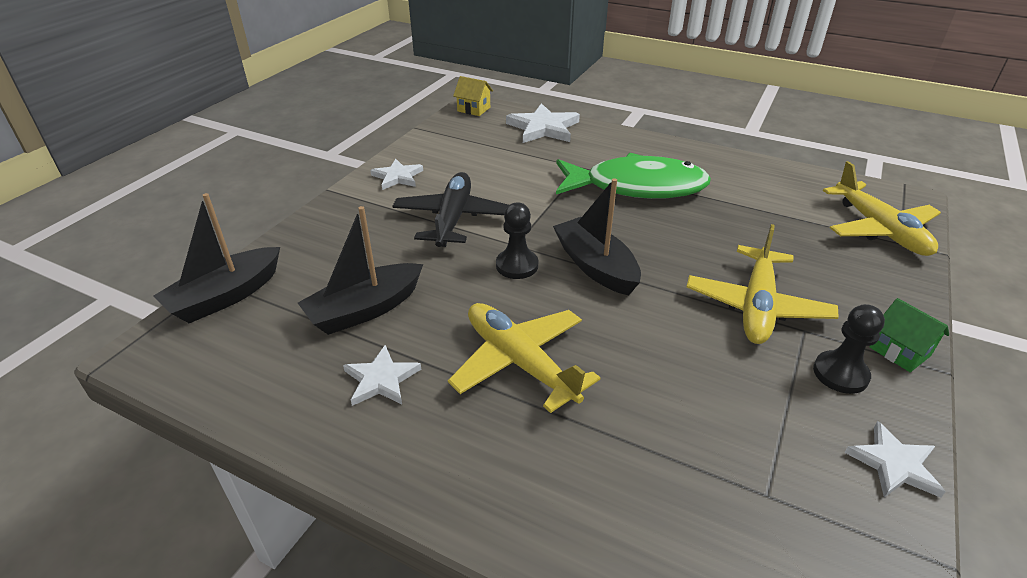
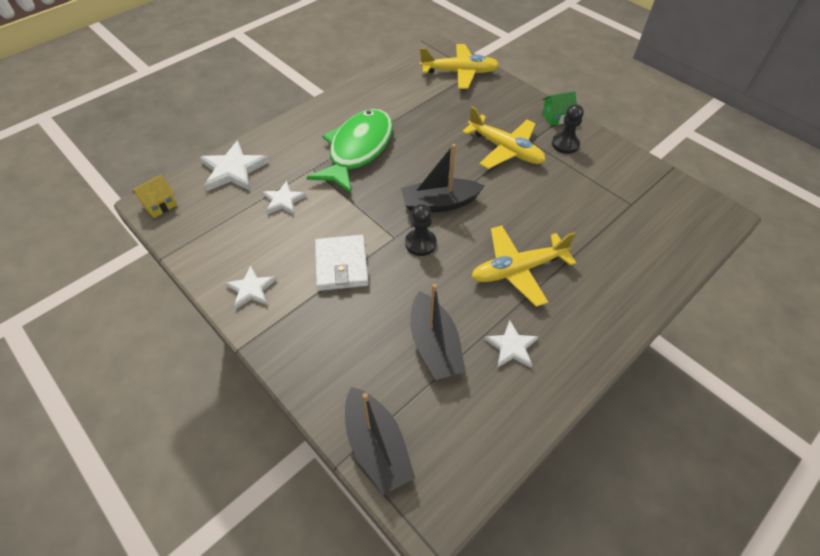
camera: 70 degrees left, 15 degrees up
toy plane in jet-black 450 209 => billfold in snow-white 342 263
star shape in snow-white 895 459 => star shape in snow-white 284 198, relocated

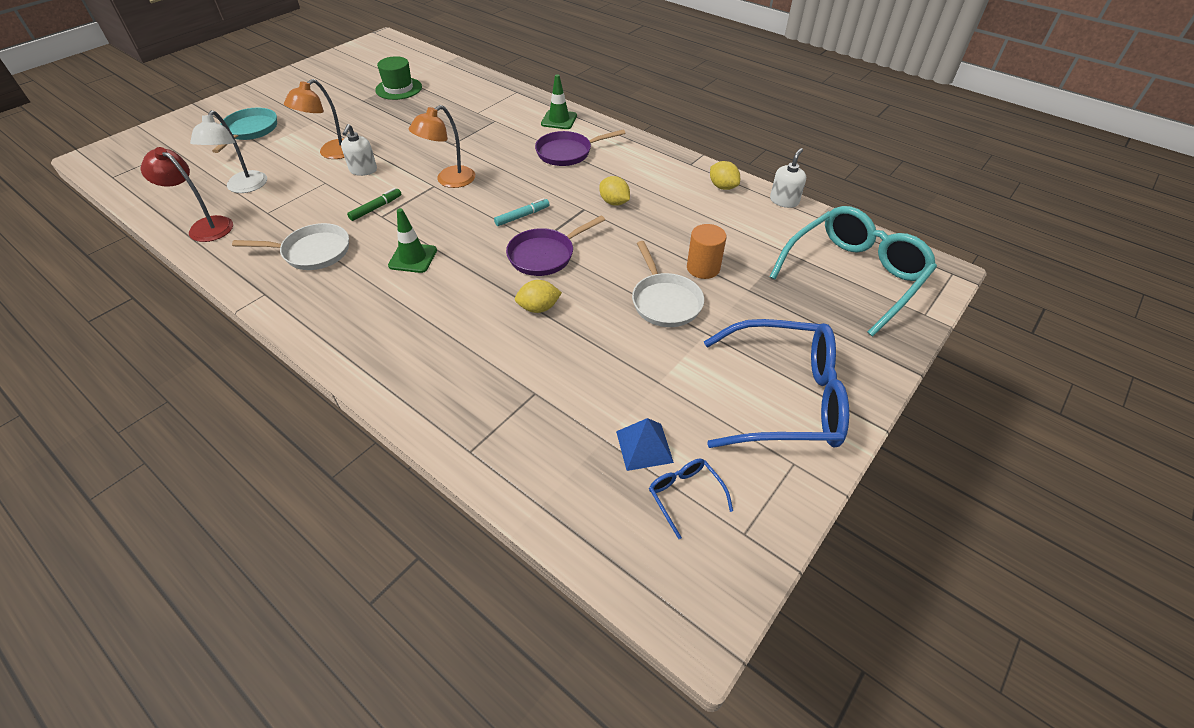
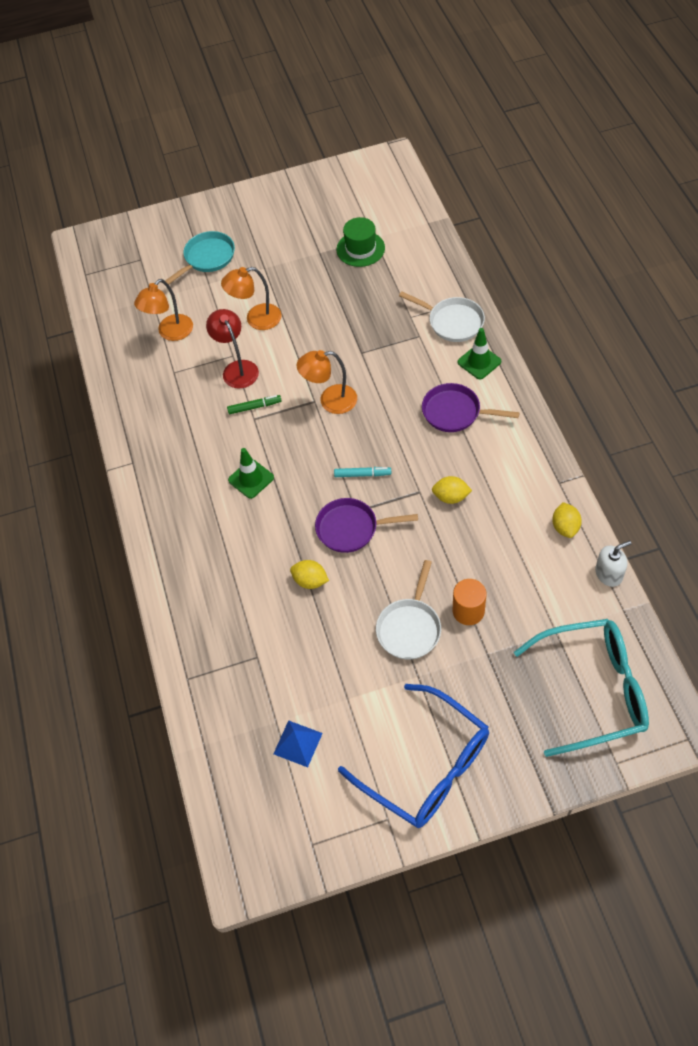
camera: 40 degrees right, 10 degrees up
lamp in crimson 187 194 => lamp in crimson 232 349, relocated
lamp in snow-white 228 151 => lamp in bright orange 163 310
pan in snow-white 290 246 => pan in snow-white 442 316, relocated
soap pump in snow-white 359 150 => nothing
toy lemon in bright yellow 614 191 => toy lemon in bright yellow 452 490, 75 degrees counterclockwise
eyeglasses in cobalt 691 499 => nothing

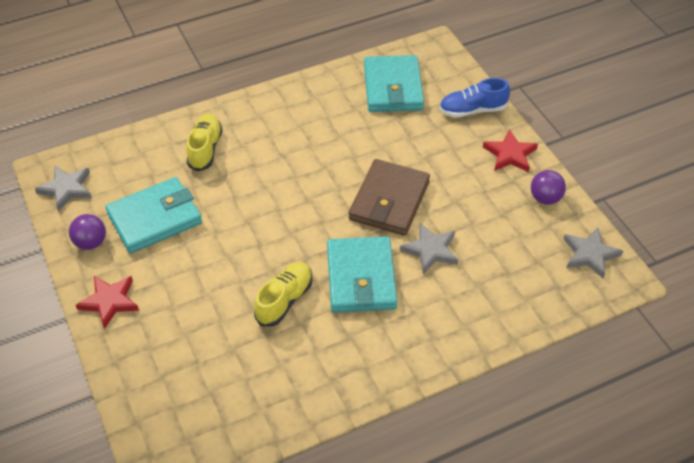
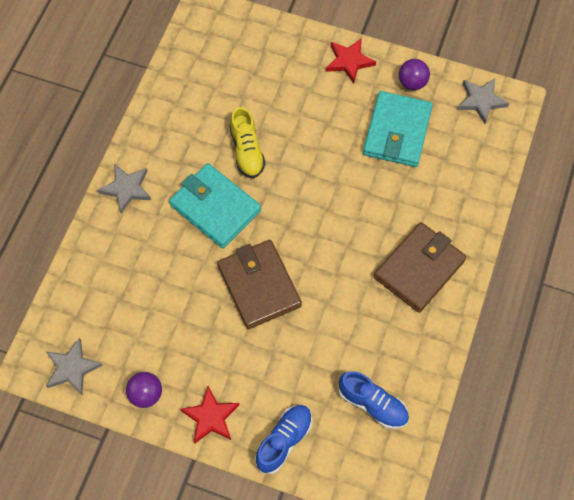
camera: 135 degrees right, 15 degrees up
lace-up shoe in bright yellow 204 143 => nothing
billfold in teal 394 83 => lace-up shoe in cobalt 374 400
star shape in grey 429 248 => star shape in grey 124 189, relocated
nothing => billfold in russet 420 267

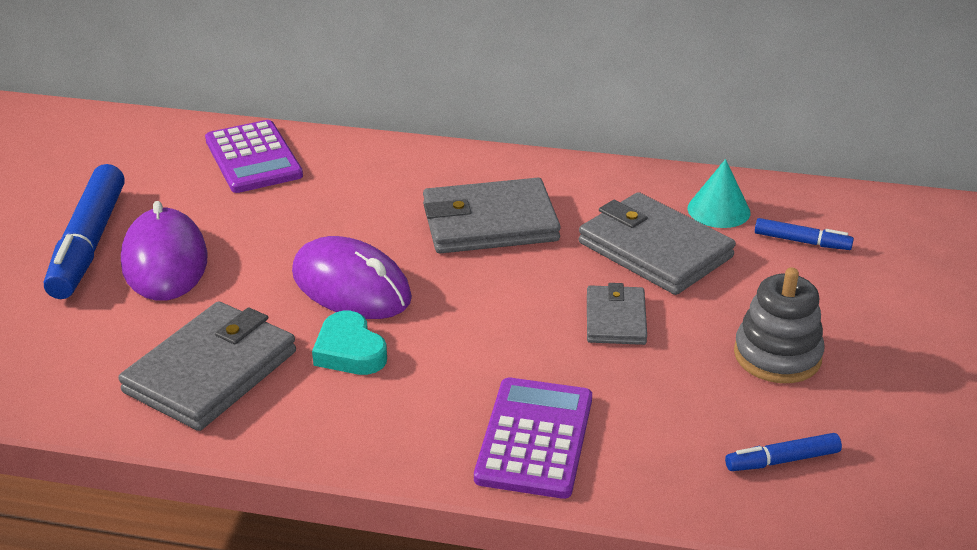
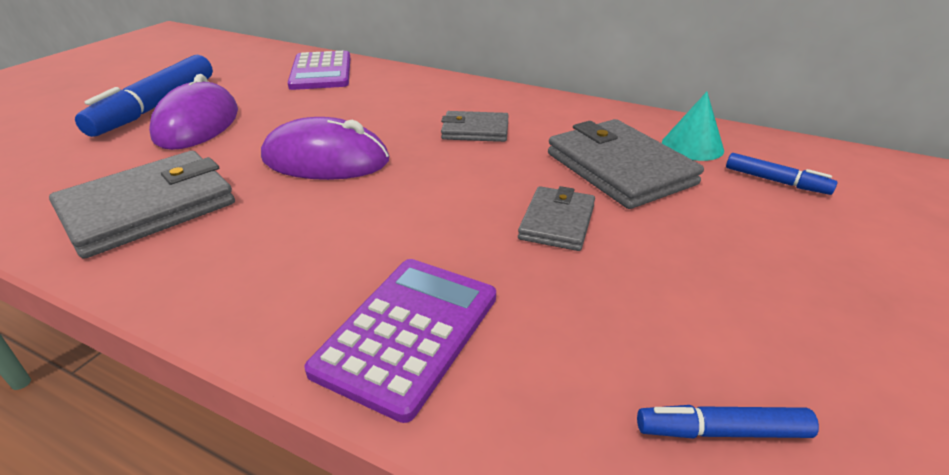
camera: 15 degrees right, 0 degrees up
computer mouse in royal purple 352 277 => computer mouse in royal purple 325 148, 45 degrees counterclockwise
heart in teal 349 343 => nothing
billfold in grey 492 215 => billfold in grey 475 126, x0.58
ring stacker in grey 779 325 => nothing

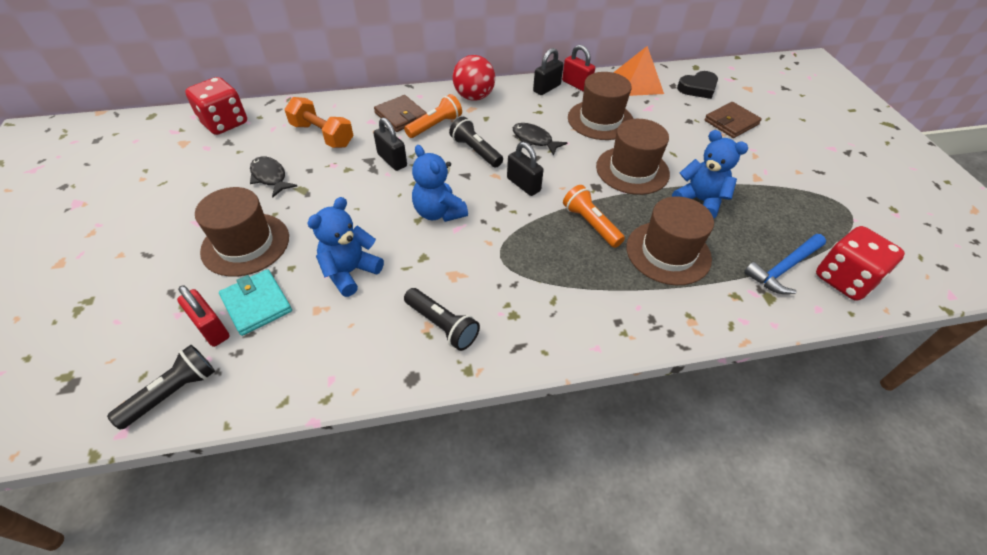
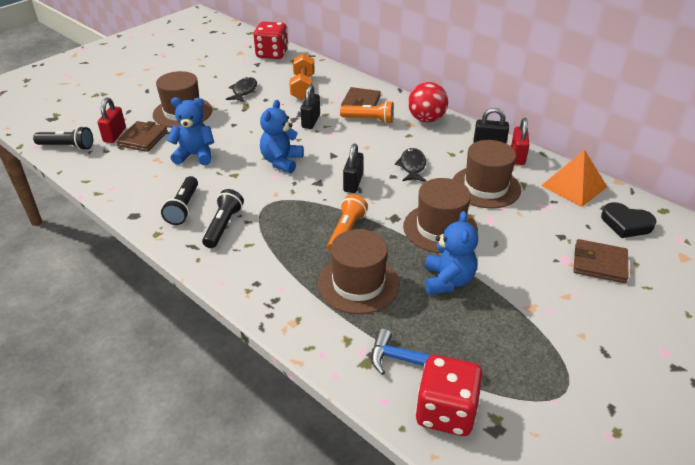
camera: 55 degrees right, 10 degrees down
billfold in teal 255 302 => billfold in russet 142 136
flashlight in jet-black 476 142 => flashlight in jet-black 223 218, relocated

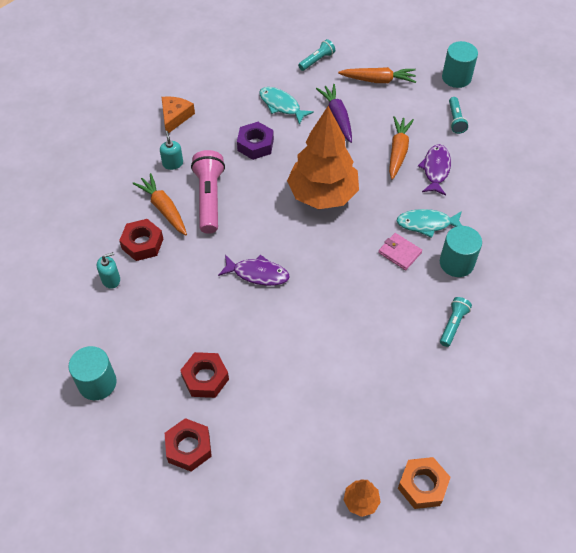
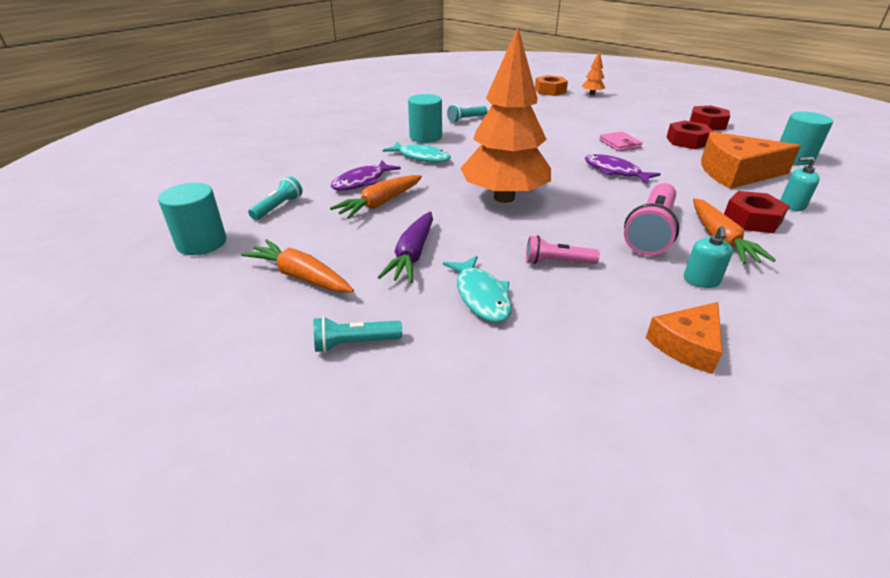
camera: 150 degrees left, 20 degrees down
hex nut in royal purple 255 141 => flashlight in rosy 563 249
billfold in rosy 400 251 => billfold in rosy 621 141, relocated
nothing => cheese wedge in bright orange 751 160

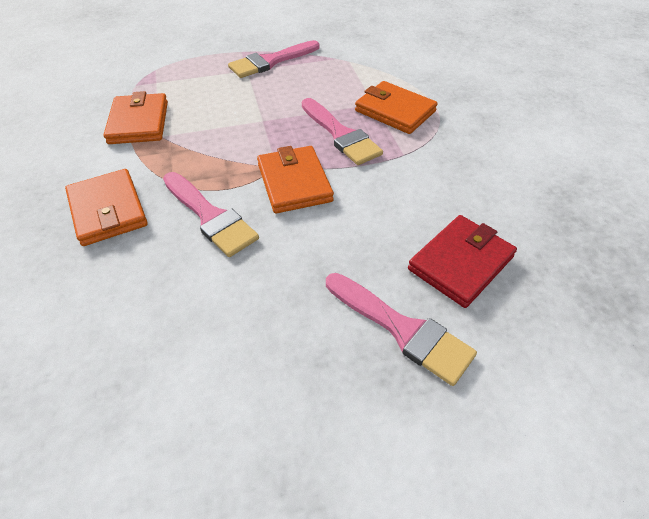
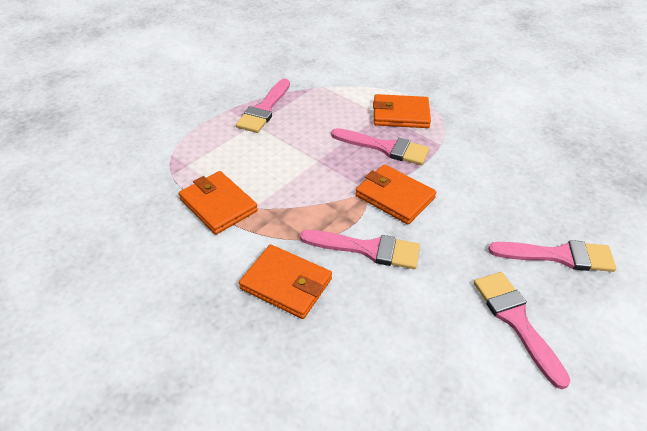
camera: 35 degrees left, 5 degrees down
billfold in crimson 462 261 => nothing
nothing => paintbrush in rosy 522 330

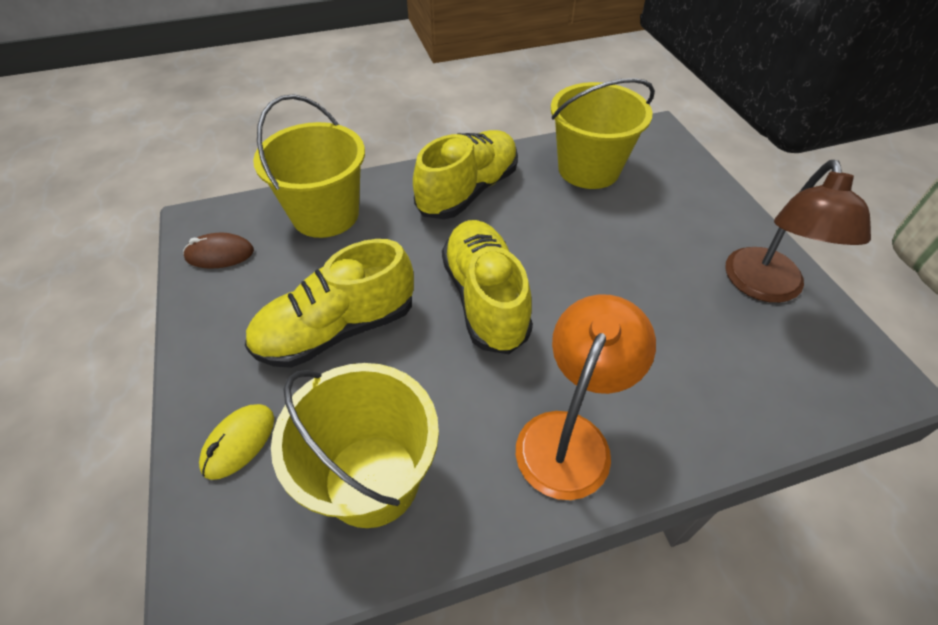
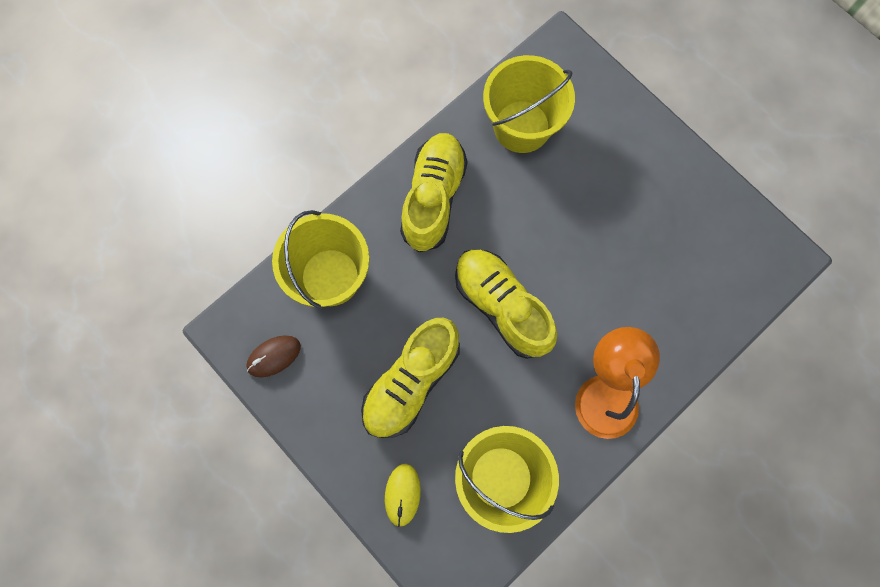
camera: 25 degrees left, 25 degrees up
lamp in russet 798 231 => nothing

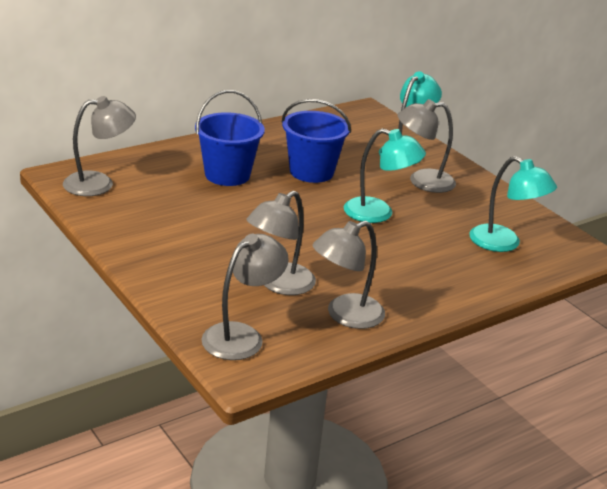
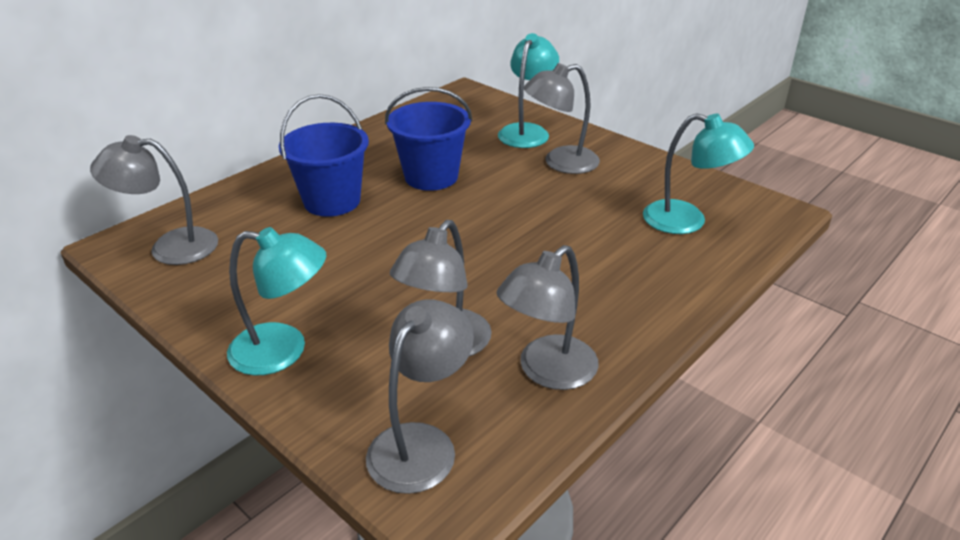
camera: 10 degrees left, 5 degrees up
lamp in grey 99 146 => lamp in grey 154 200, 150 degrees counterclockwise
lamp in teal 385 176 => lamp in teal 276 301, relocated

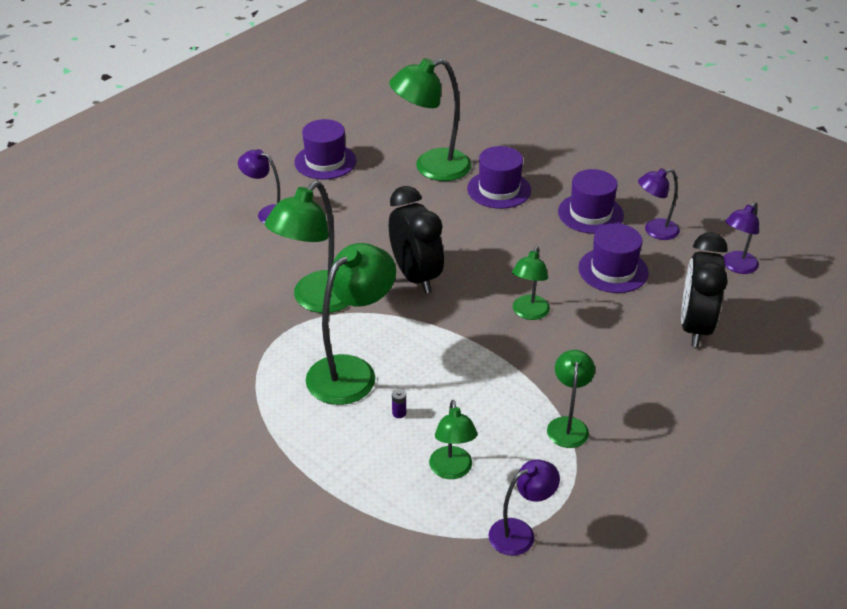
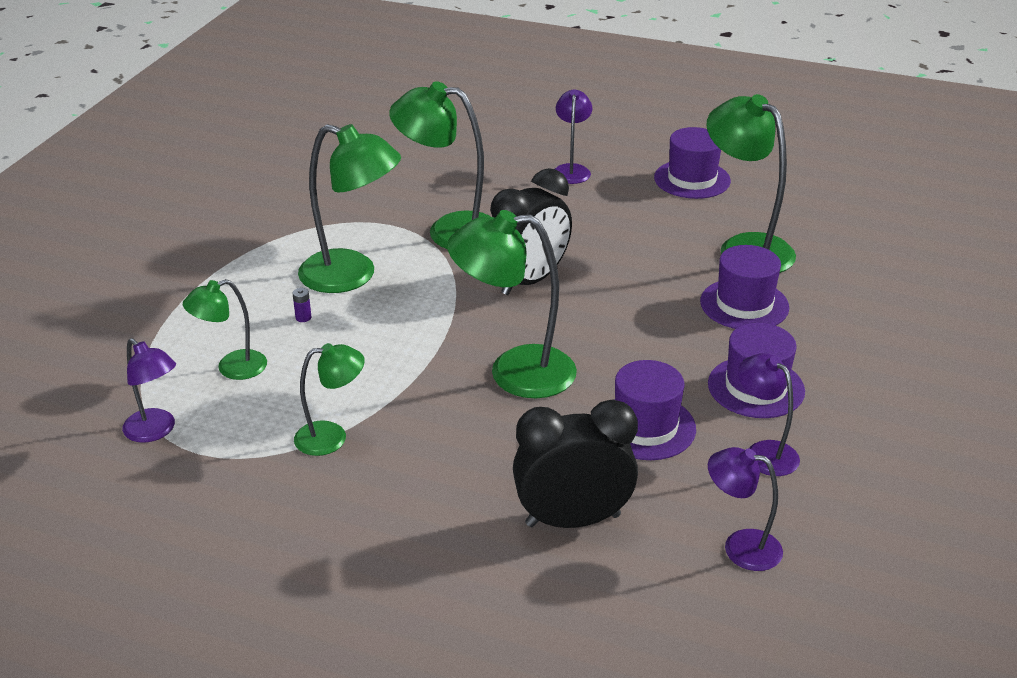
camera: 70 degrees right, 5 degrees down
lamp in leaf-green 531 283 => lamp in leaf-green 512 304, x1.74

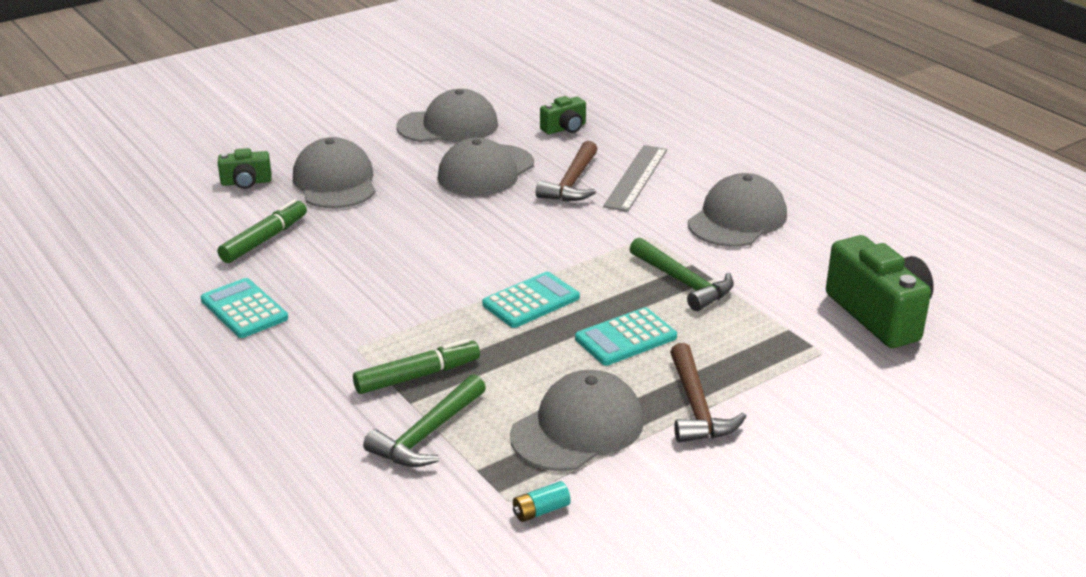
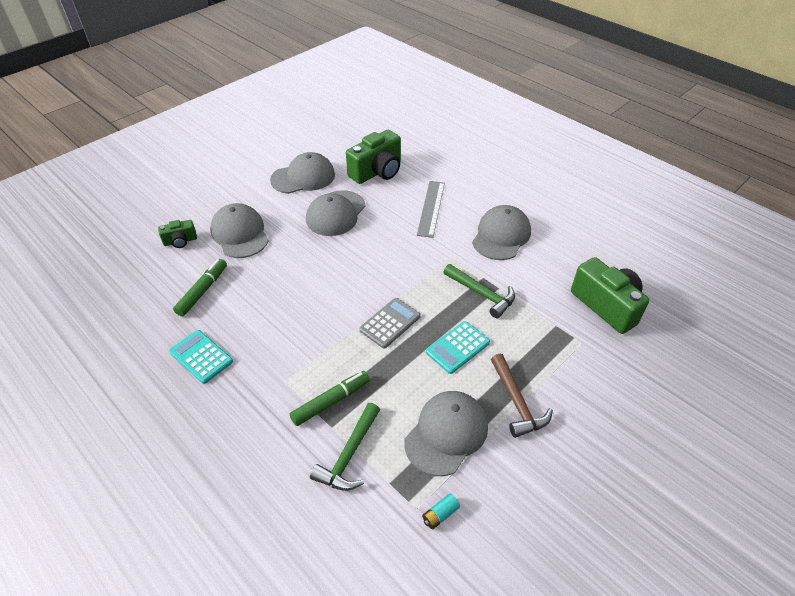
camera: 10 degrees left, 15 degrees up
adding machine in teal 531 300 => adding machine in grey 390 323
carpenter's hammer in russet 567 171 => nothing
camera in leaf-green 563 115 => camera in leaf-green 373 157, x1.94

